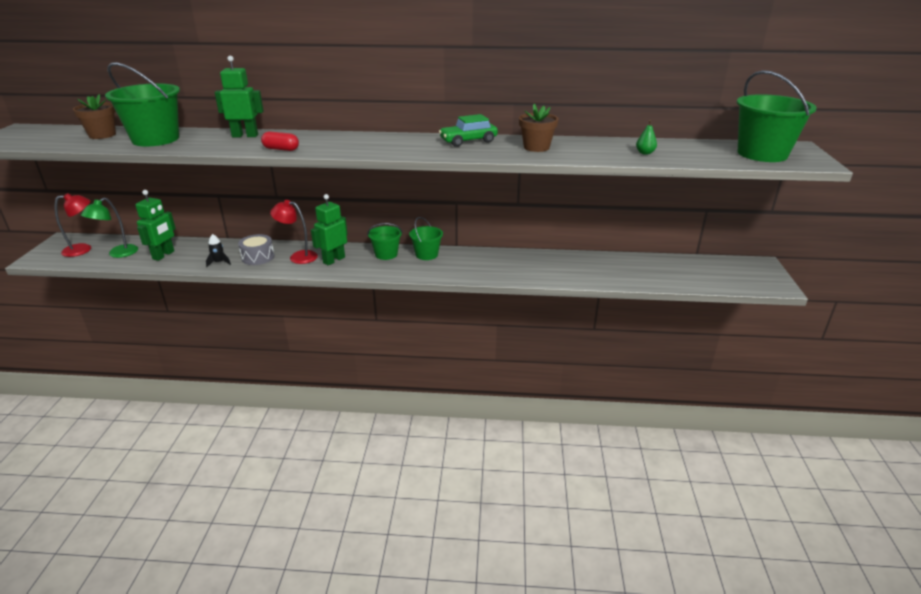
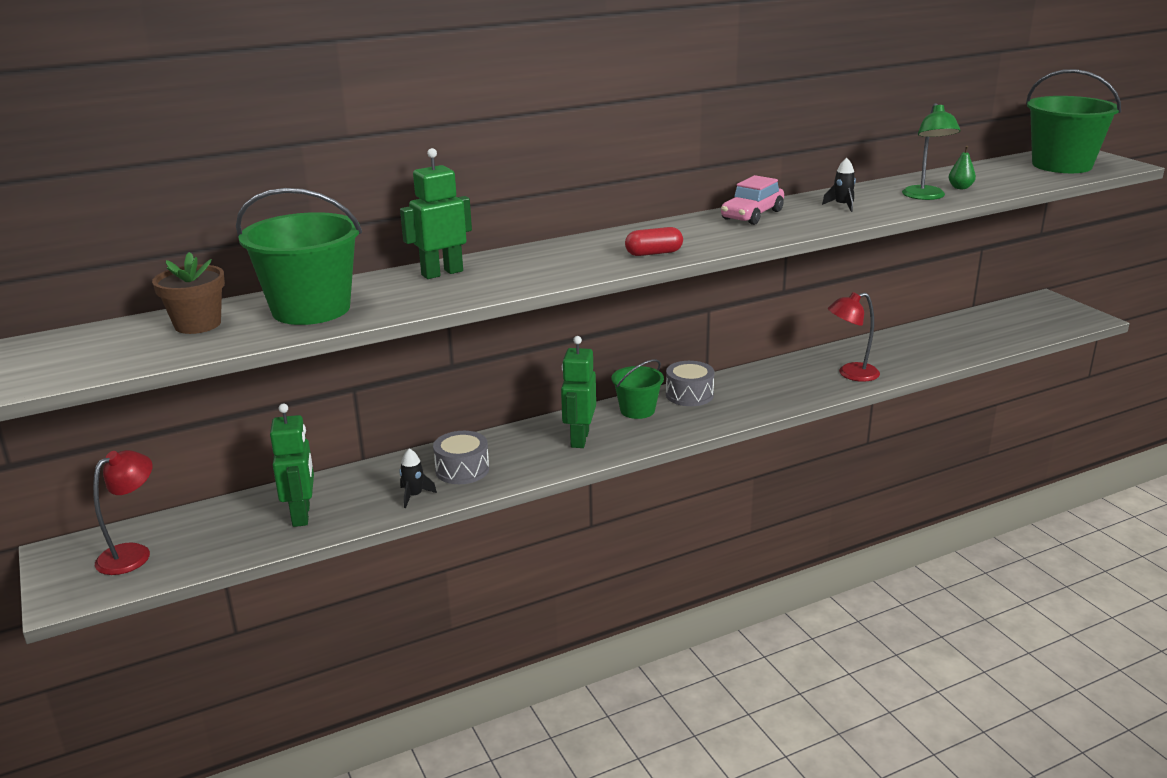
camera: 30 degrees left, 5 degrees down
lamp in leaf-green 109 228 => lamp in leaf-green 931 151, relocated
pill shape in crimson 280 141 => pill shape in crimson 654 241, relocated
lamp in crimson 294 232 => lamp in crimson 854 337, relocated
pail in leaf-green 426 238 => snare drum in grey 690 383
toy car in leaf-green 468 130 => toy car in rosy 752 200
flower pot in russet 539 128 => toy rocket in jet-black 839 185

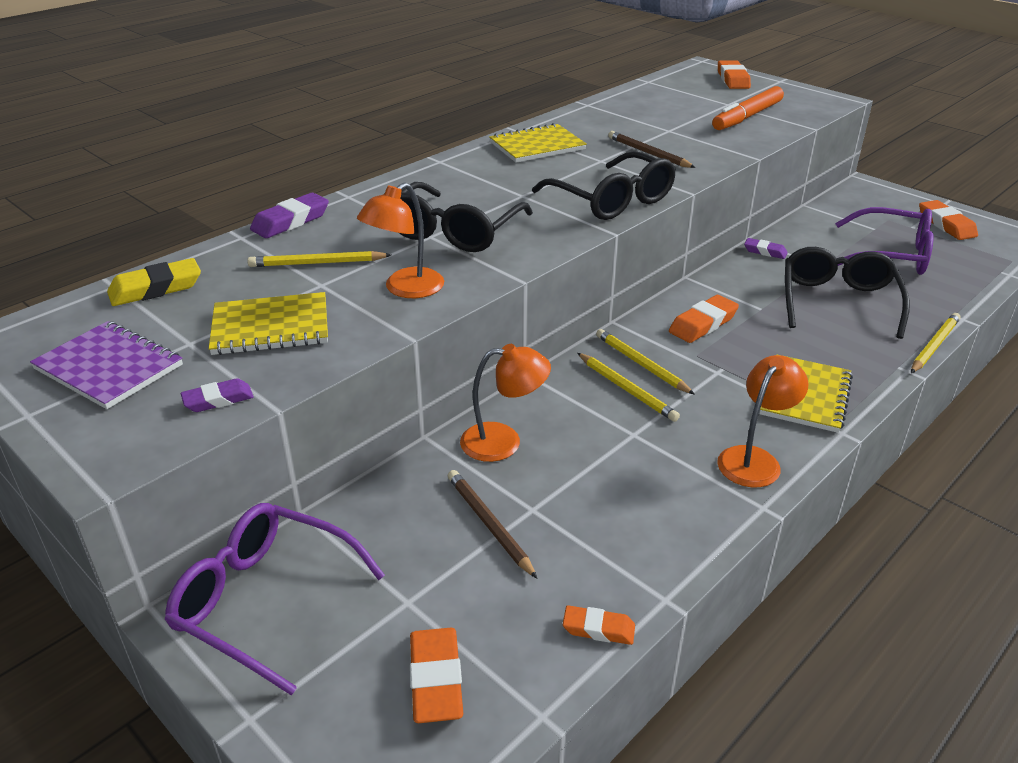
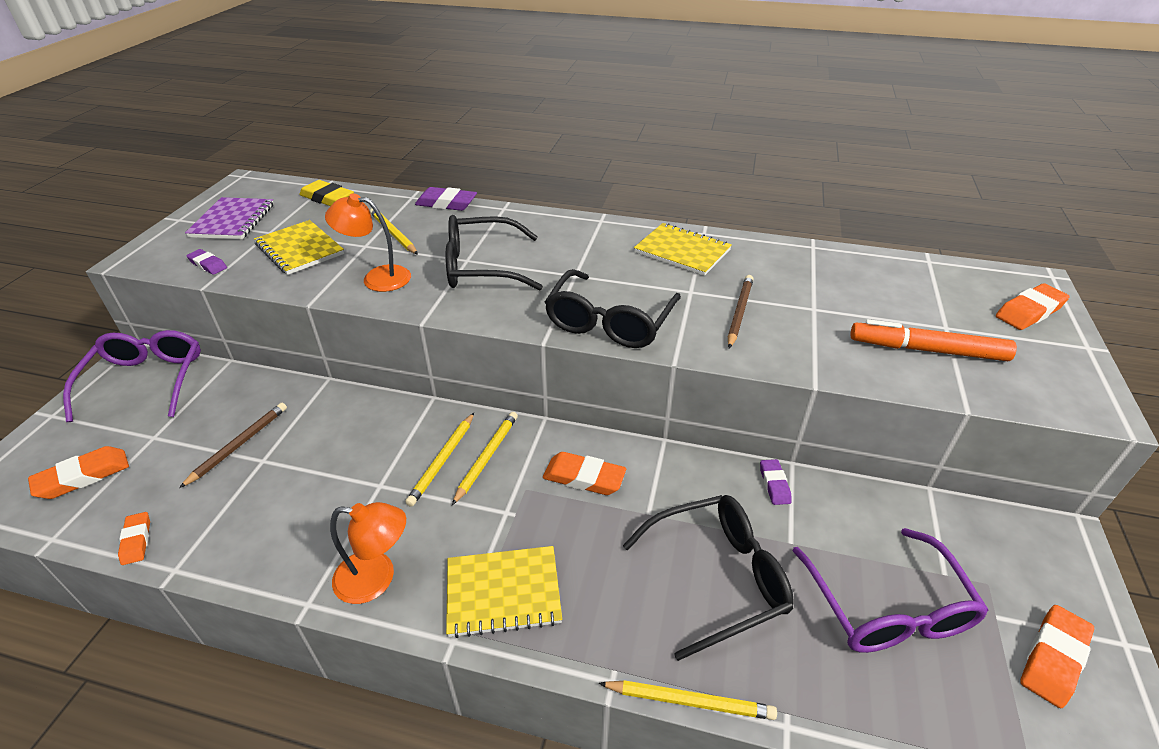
camera: 60 degrees right, 5 degrees up
lamp in bright orange 505 403 => nothing

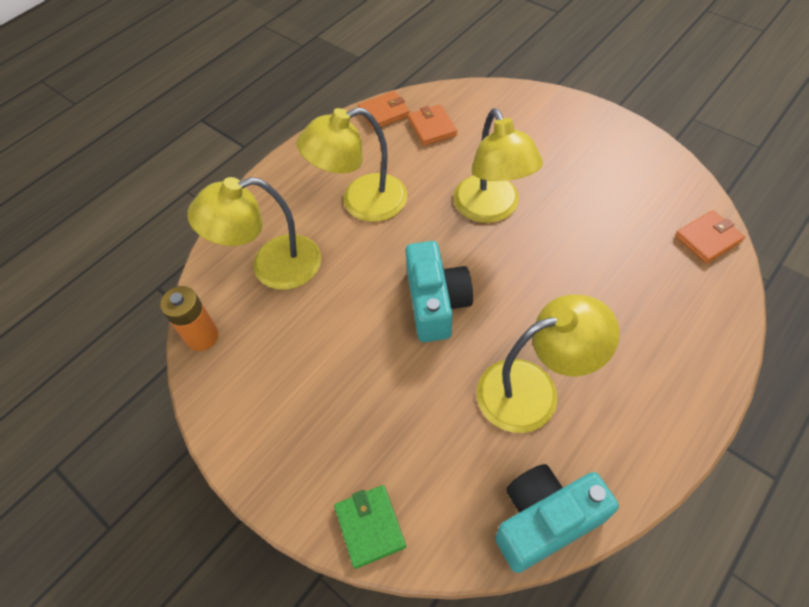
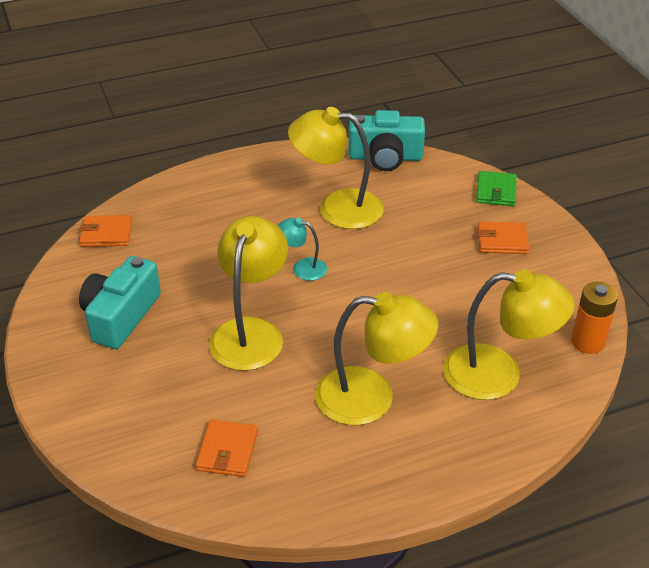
camera: 155 degrees left, 15 degrees down
billfold in bright orange 384 110 => billfold in bright orange 503 237, relocated
camera in teal 439 291 => camera in teal 120 302, relocated
nothing => lamp in teal 302 249

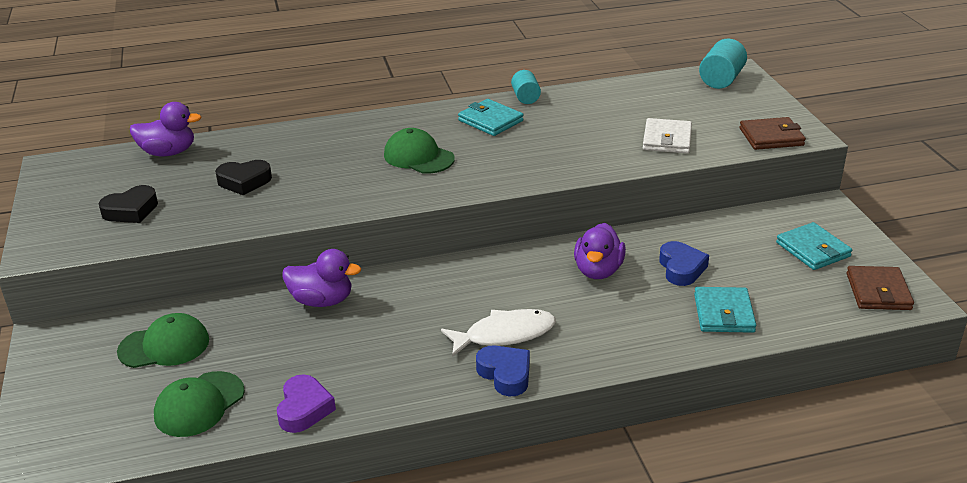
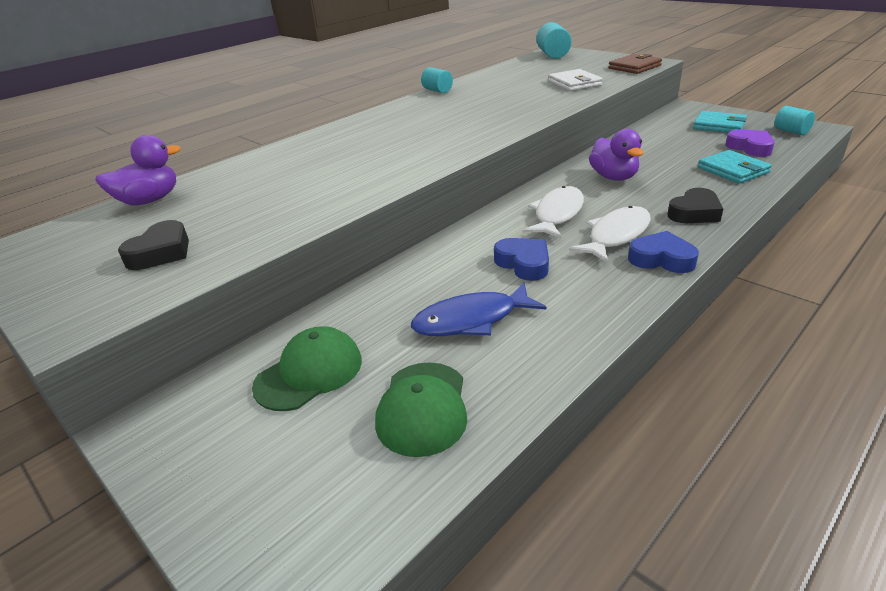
camera: 30 degrees left, 0 degrees up
heart in jet-black 243 177 => heart in jet-black 695 205, relocated
heart in royal purple 306 403 => heart in royal purple 750 143, relocated
toy duck in royal purple 321 278 => nothing
baseball cap in leaf-green 419 151 => nothing
billfold in teal 491 117 => nothing
heart in cobalt 684 263 => heart in cobalt 521 259, relocated
billfold in russet 880 288 => solid cylinder in teal 794 120
nothing => toy fish in cobalt 479 309
nothing => toy fish in snow-white 553 212

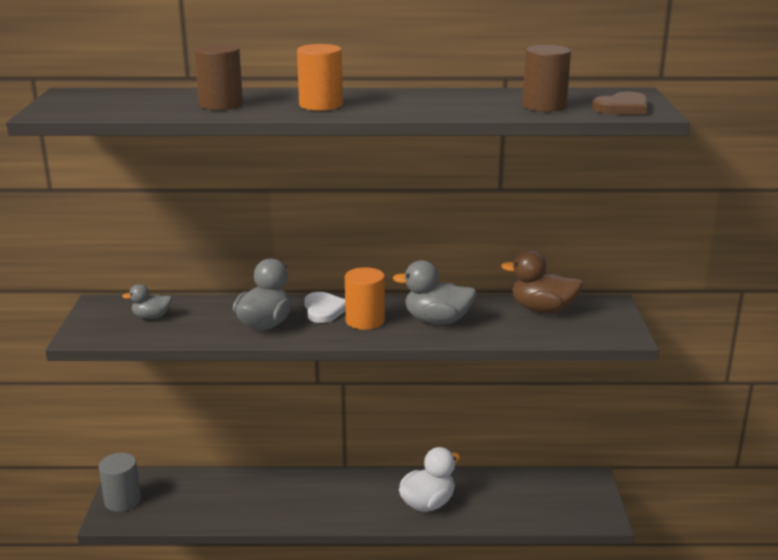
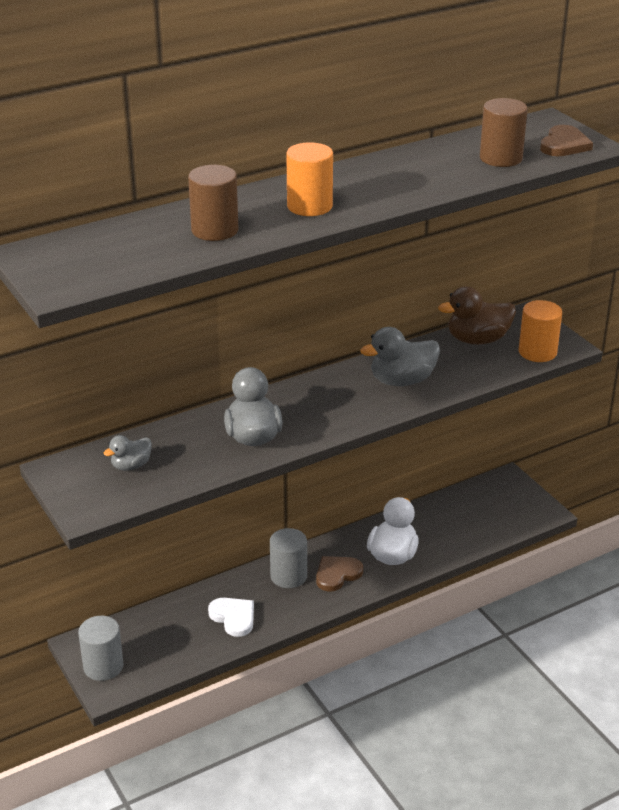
camera: 30 degrees left, 10 degrees up
heart in snow-white 324 307 => heart in snow-white 231 617, relocated
solid cylinder in bright orange 365 298 => solid cylinder in bright orange 540 331, relocated
nothing => solid cylinder in grey 288 558
nothing => heart in russet 339 573

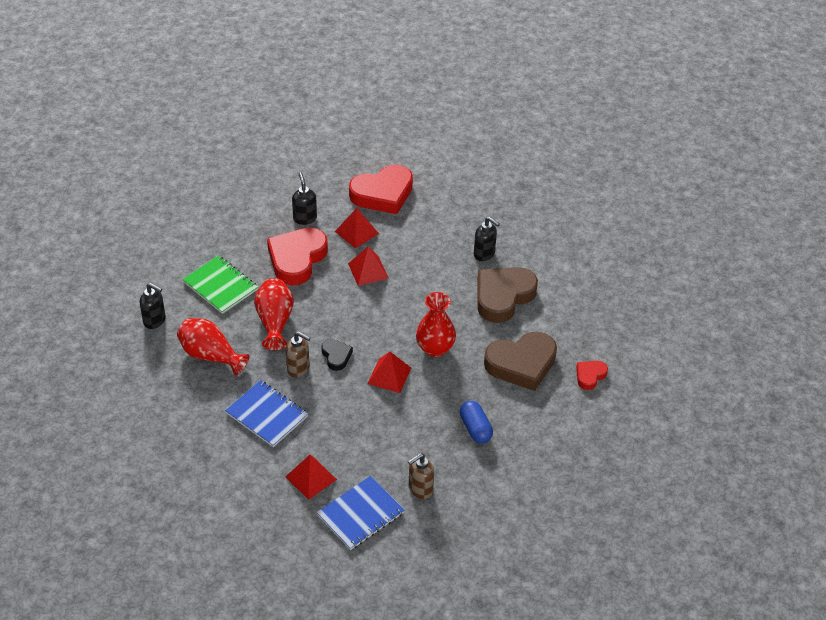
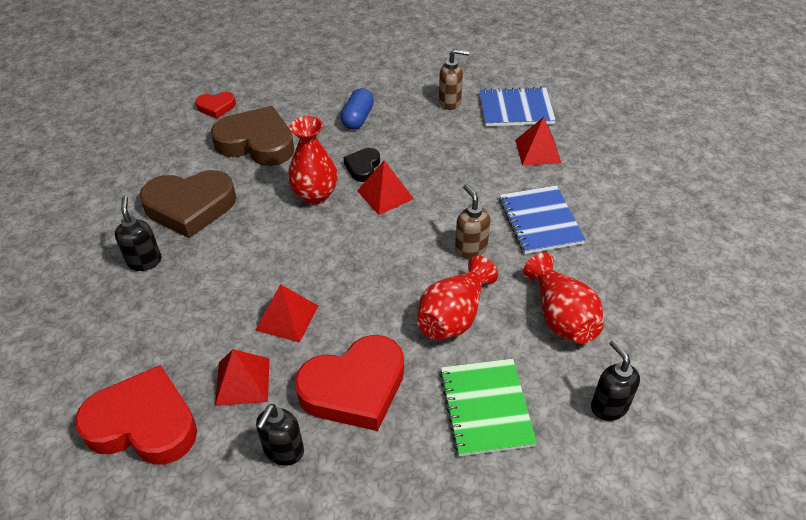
camera: 140 degrees left, 0 degrees up
heart in jet-black 337 355 => heart in jet-black 362 165, relocated

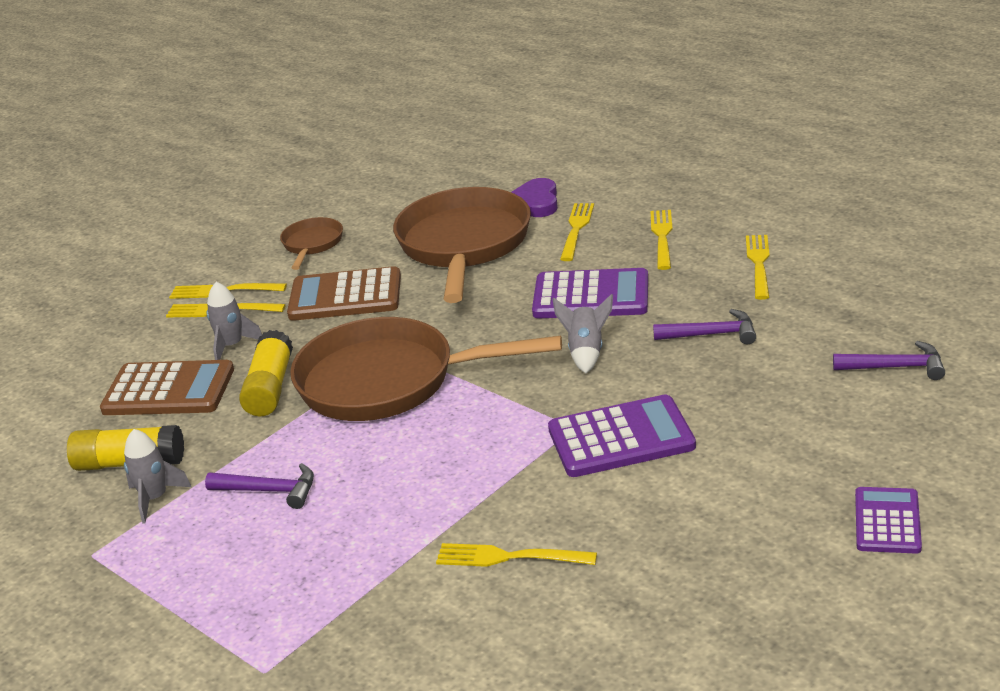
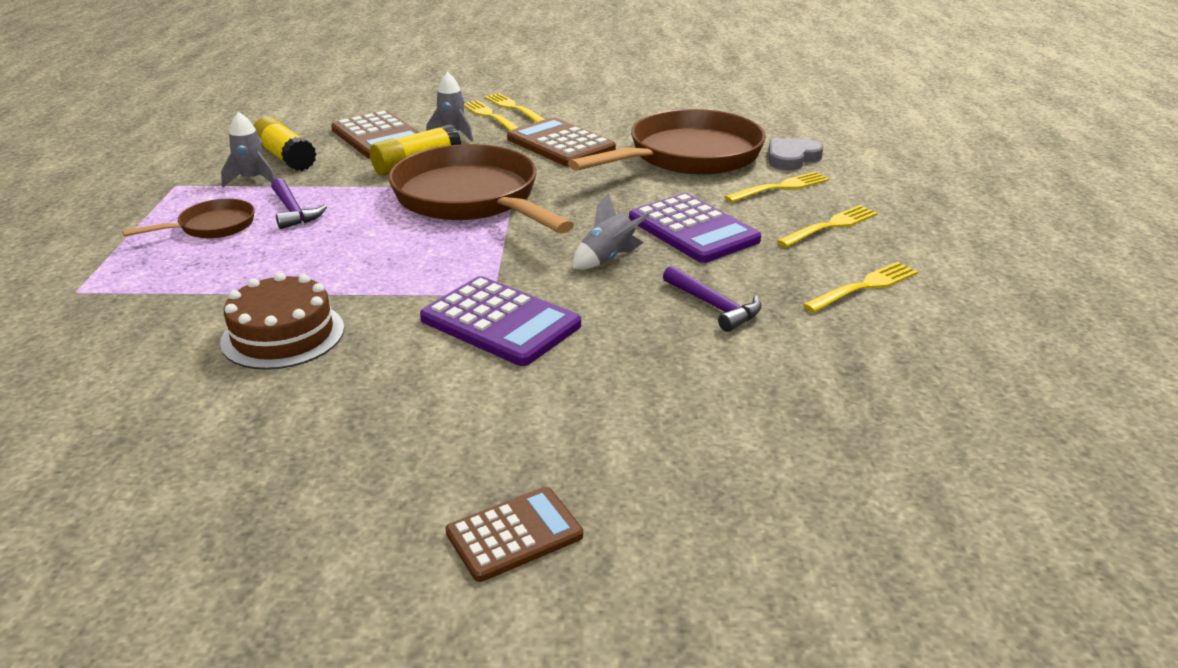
camera: 45 degrees right, 0 degrees up
pan in russet 311 243 => pan in russet 188 219, relocated
fork in bright yellow 516 555 => layer cake in russet 282 321
heart in royal purple 534 197 => heart in grey 796 154
carpenter's hammer in royal purple 889 360 => nothing
adding machine in royal purple 888 520 => adding machine in russet 514 534

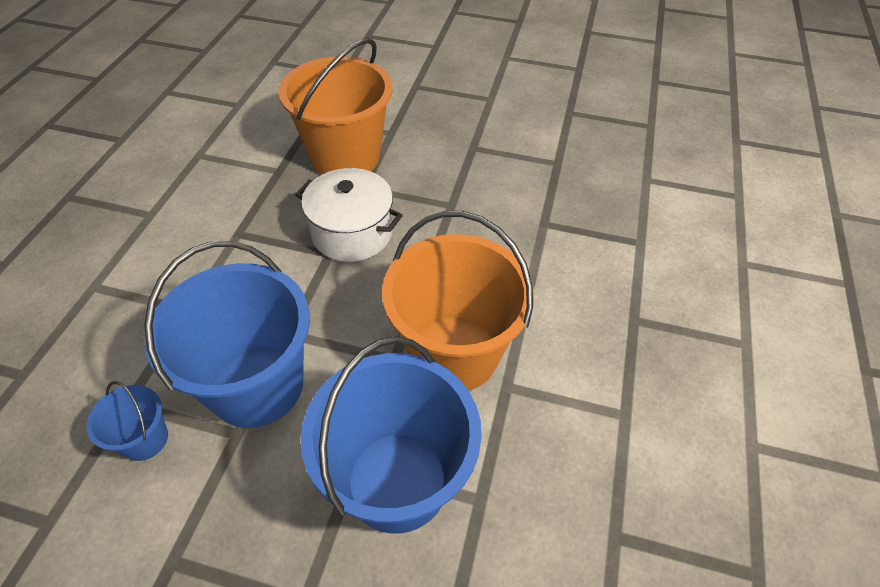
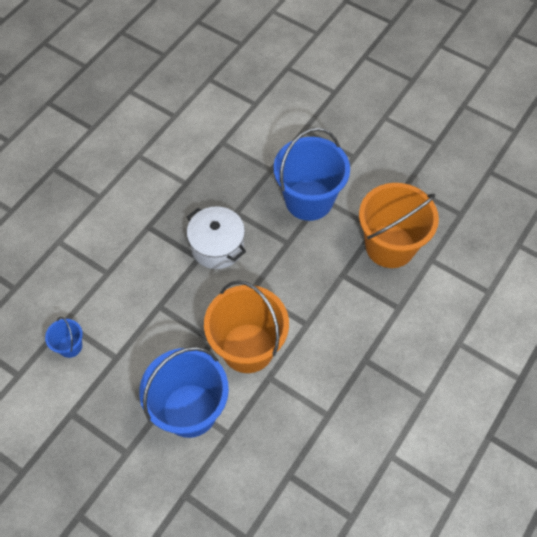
camera: 20 degrees right, 10 degrees up
pail in cobalt 227 334 => pail in cobalt 312 174, relocated
pail in bright orange 336 106 => pail in bright orange 399 225, relocated

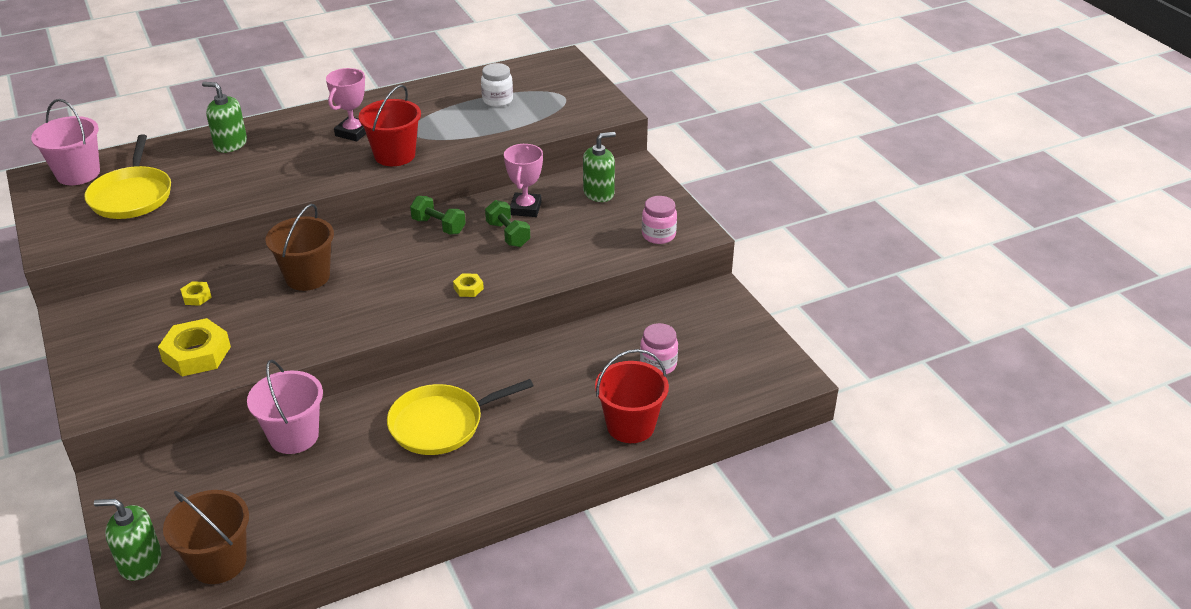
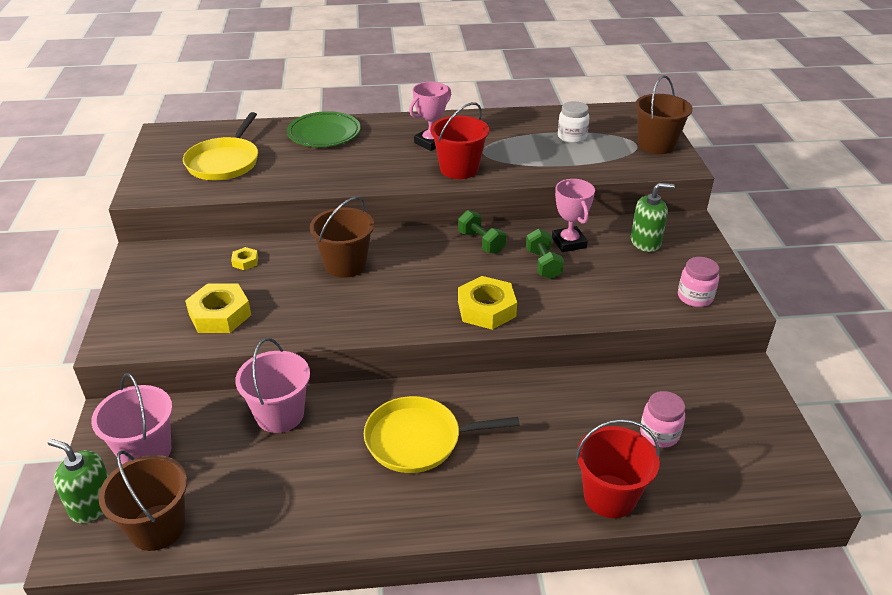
camera: 20 degrees right, 0 degrees up
pail in rosy 65 142 => pail in rosy 131 418, relocated
soap pump in leaf-green 224 117 => plate in leaf-green 324 129
hex nut in bright yellow 468 285 => hex nut in bright yellow 487 303, x2.07
prize cup in rosy 523 180 => prize cup in rosy 573 215, 45 degrees counterclockwise
nothing => pail in russet 664 114

